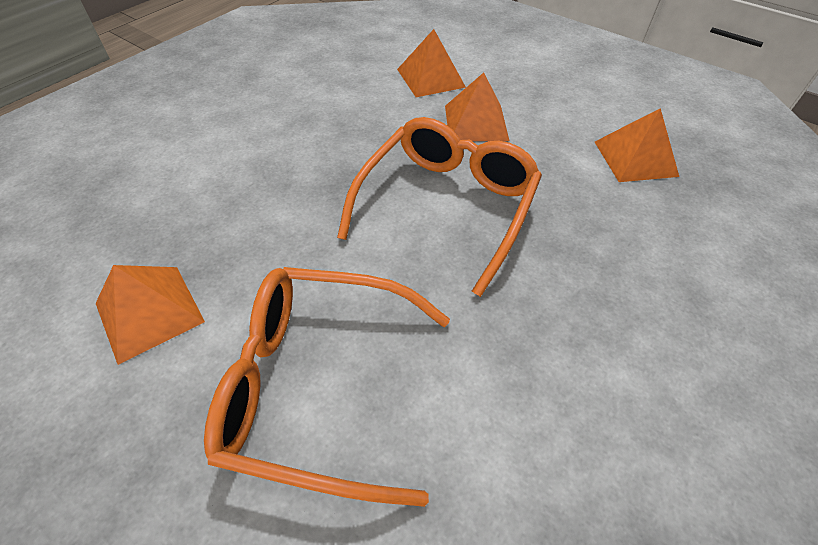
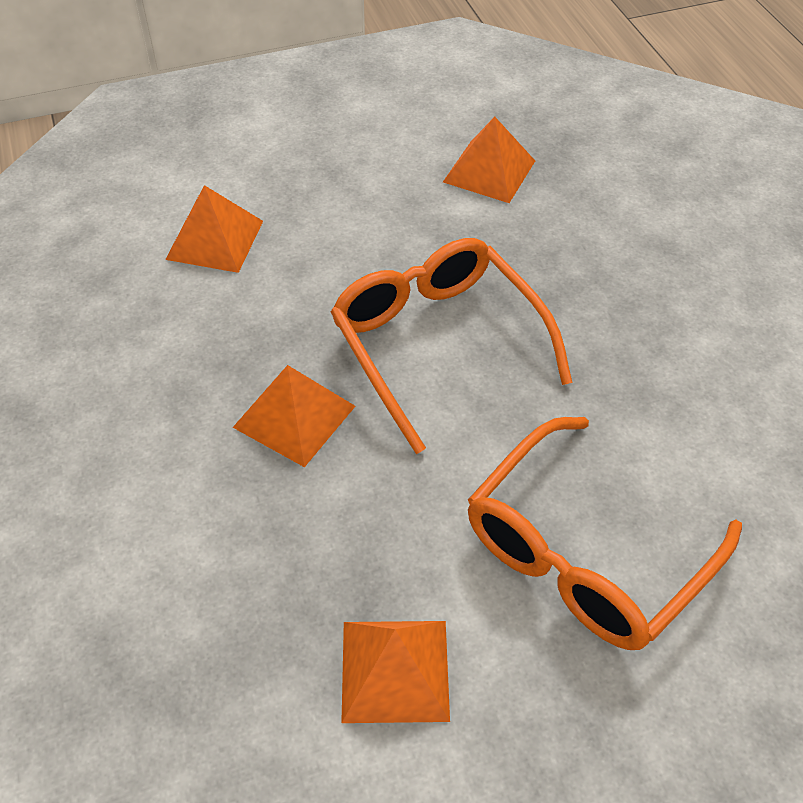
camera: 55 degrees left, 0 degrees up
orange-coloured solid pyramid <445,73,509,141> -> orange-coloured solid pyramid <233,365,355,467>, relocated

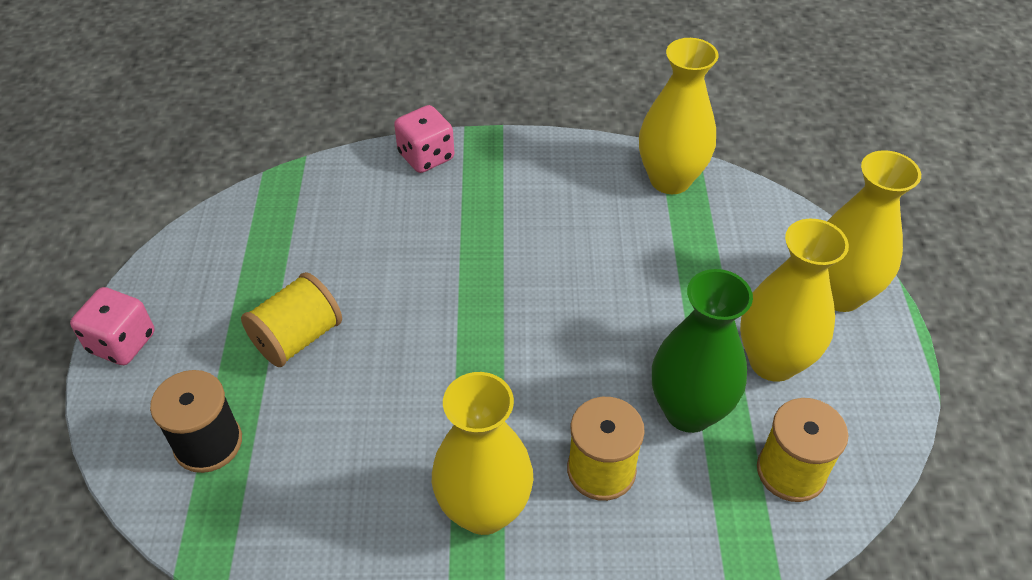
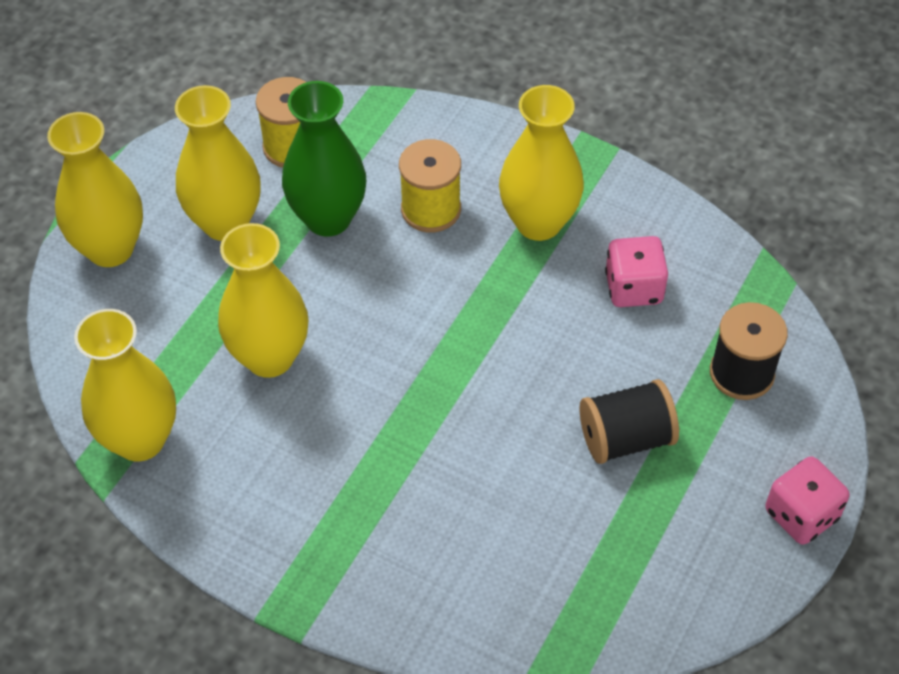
camera: 150 degrees left, 5 degrees up
none -> yellow vase <218,223,308,378>
yellow reel of thread <241,272,342,367> -> jet-black reel of thread <580,379,679,464>
pink die <394,105,454,173> -> pink die <605,236,668,307>, relocated

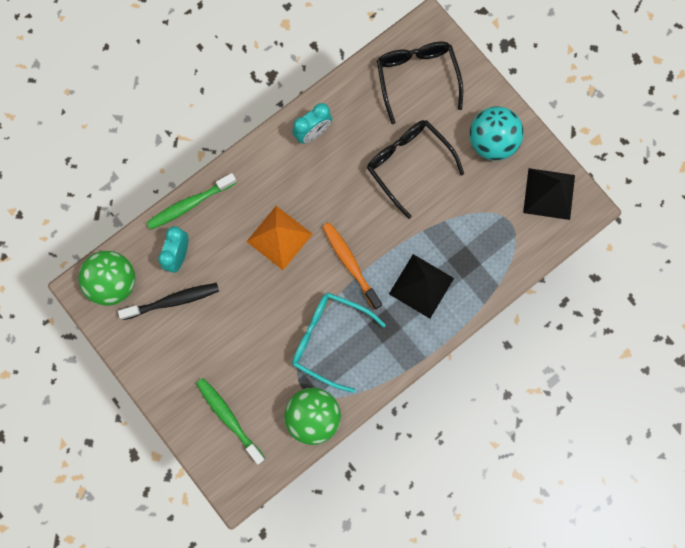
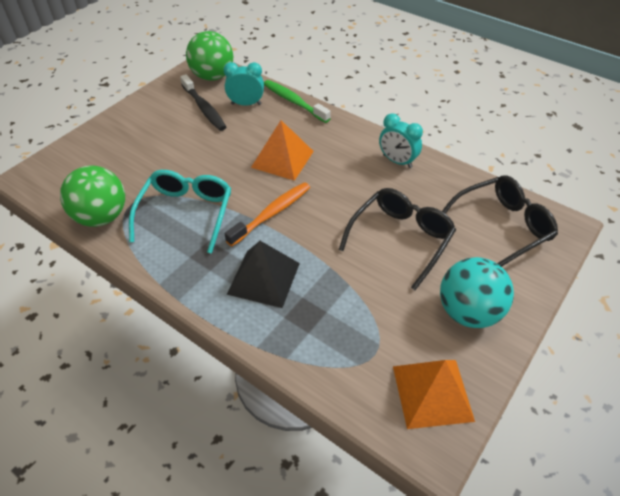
camera: 75 degrees right, 30 degrees down
jet-black solid pyramid <523,168,575,220> -> orange-coloured solid pyramid <393,360,475,429>
emerald dental brush <196,378,265,465> -> none

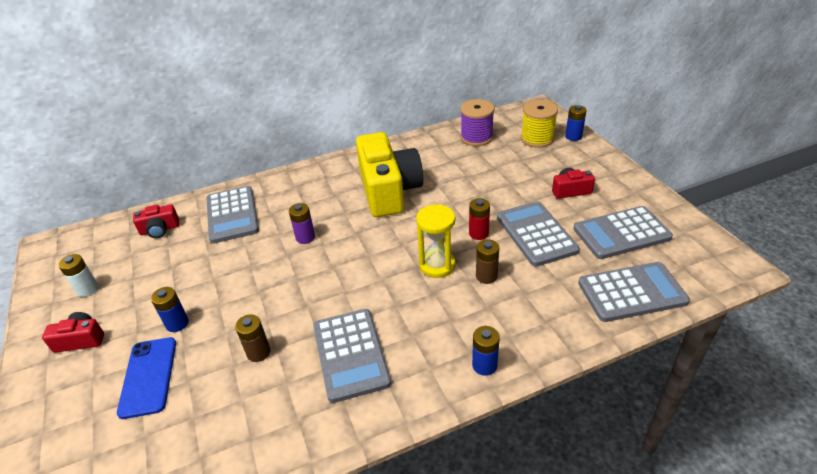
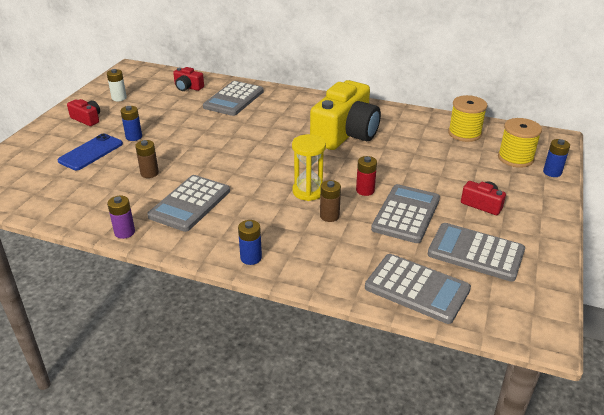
camera: 40 degrees right, 5 degrees down
purple AA battery <289,203,315,244> -> purple AA battery <107,196,135,239>, relocated
purple reel of thread <460,99,494,146> -> yellow reel of thread <448,95,487,142>

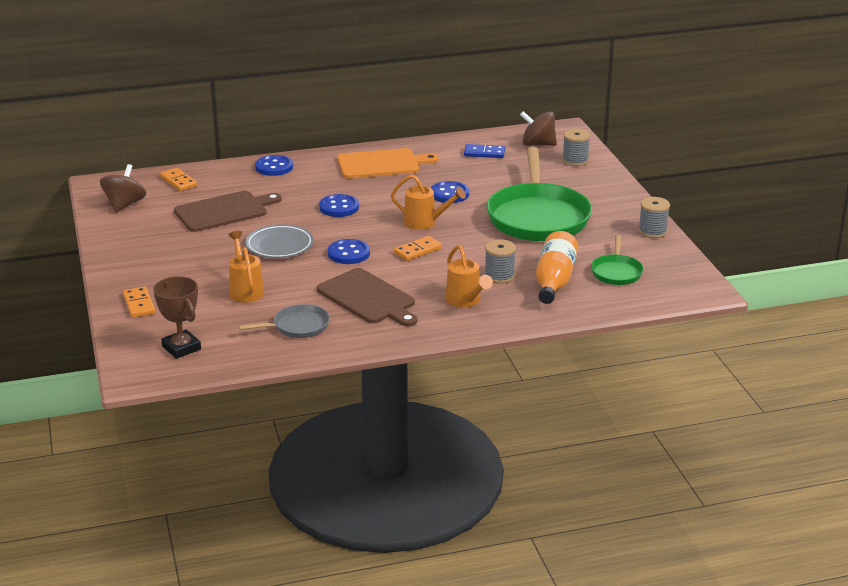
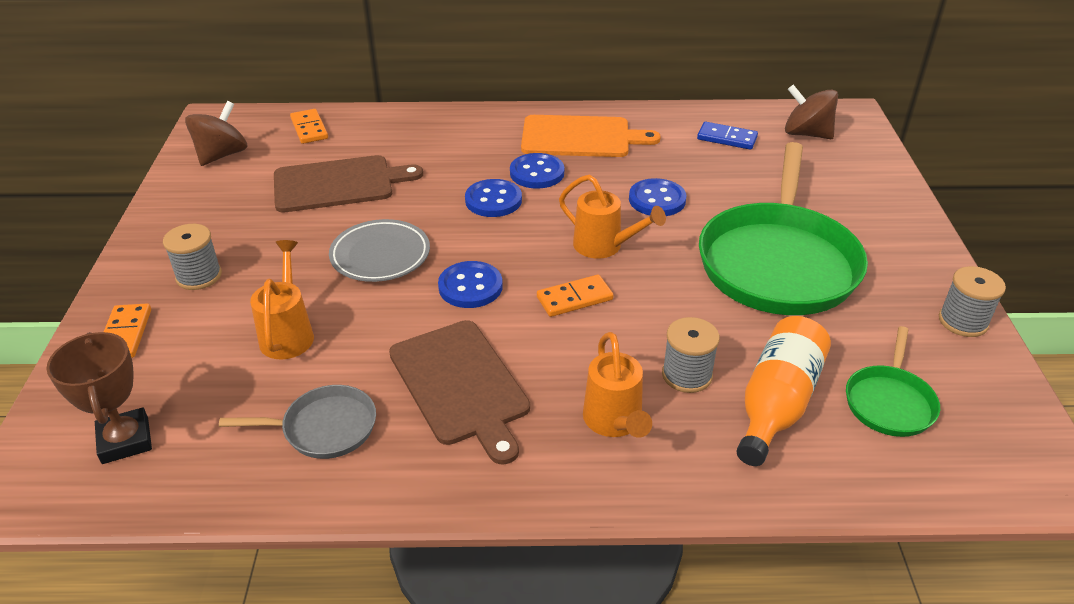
camera: 15 degrees right, 10 degrees up
ash-grey reel of thread <562,129,590,166> -> ash-grey reel of thread <163,224,222,290>, relocated
blue sewing button <255,155,293,176> -> blue sewing button <510,153,564,189>, relocated

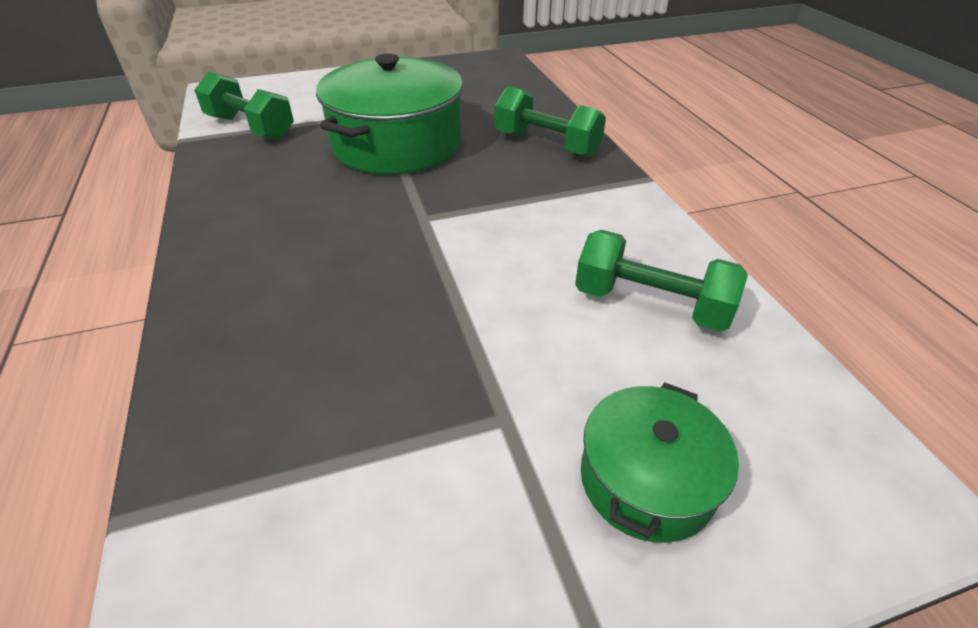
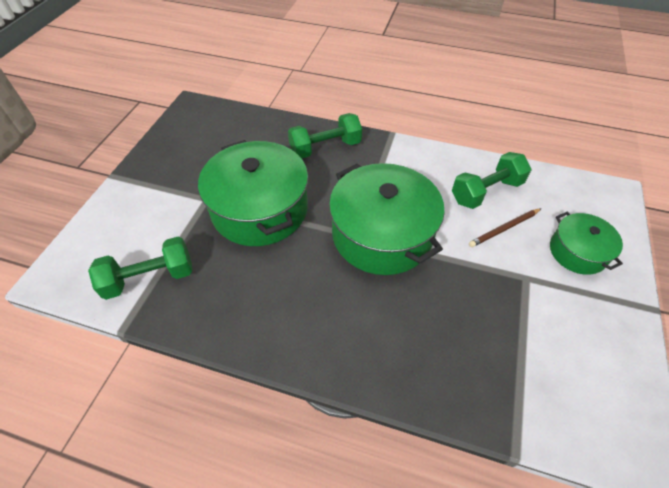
camera: 55 degrees left, 10 degrees up
none -> emerald pot <329,163,445,275>
none -> russet wooden pencil <469,208,542,247>

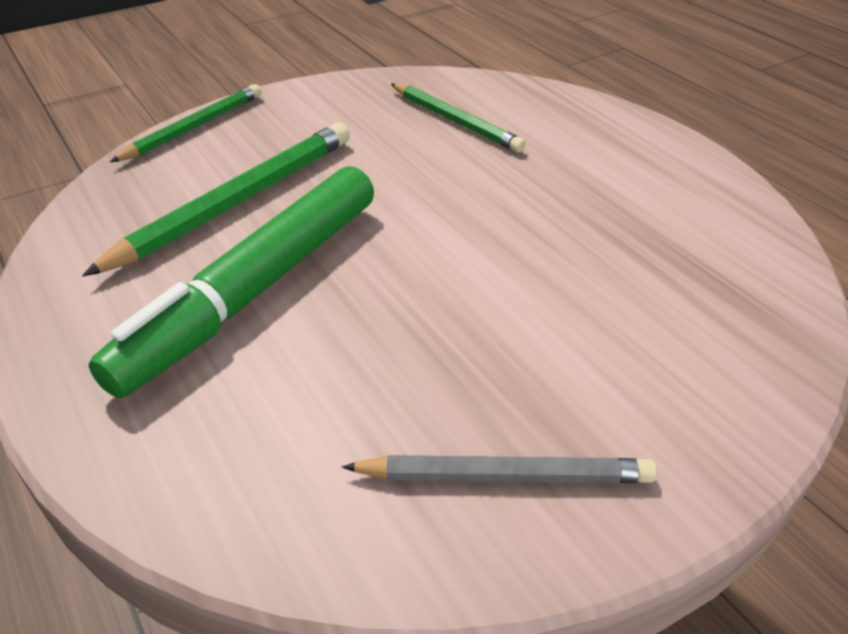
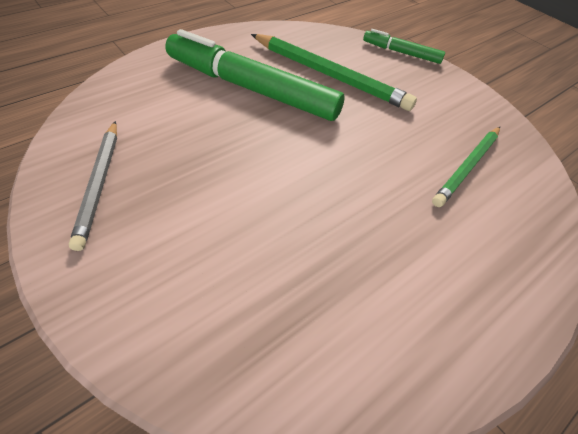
camera: 80 degrees right, 10 degrees up
emerald wooden pencil <110,84,261,162> -> emerald marker <363,29,445,64>

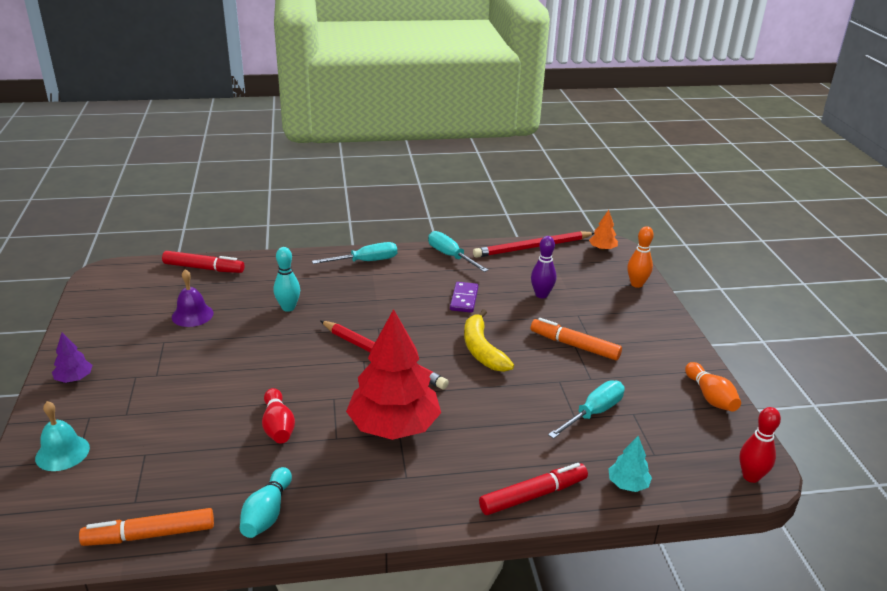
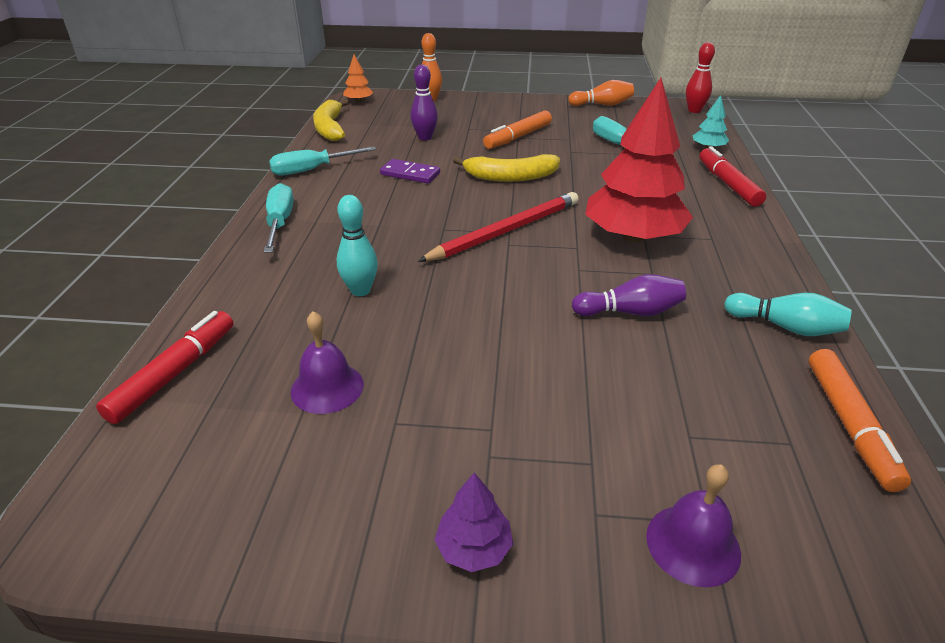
camera: 75 degrees left, 5 degrees up
red wooden pencil <473,231,594,258> -> yellow toy banana <313,99,349,141>
red bowling pin <262,388,295,444> -> purple bowling pin <572,274,686,316>
turquoise bell <35,401,90,471> -> purple bell <646,464,741,587>

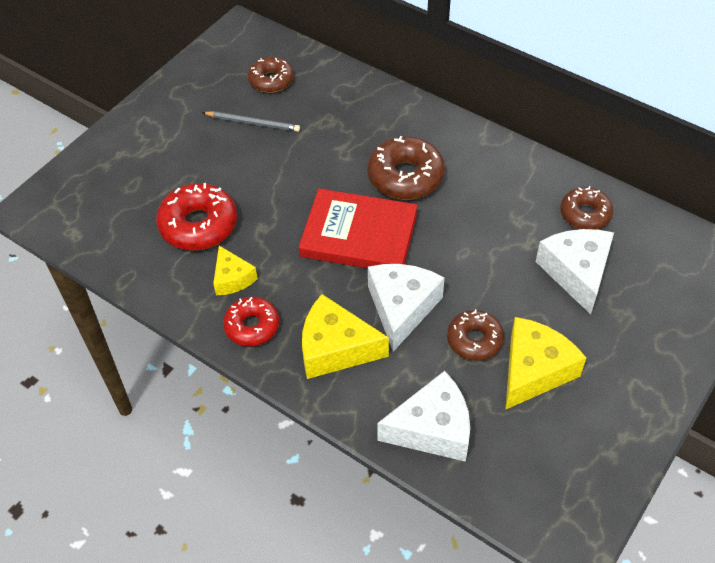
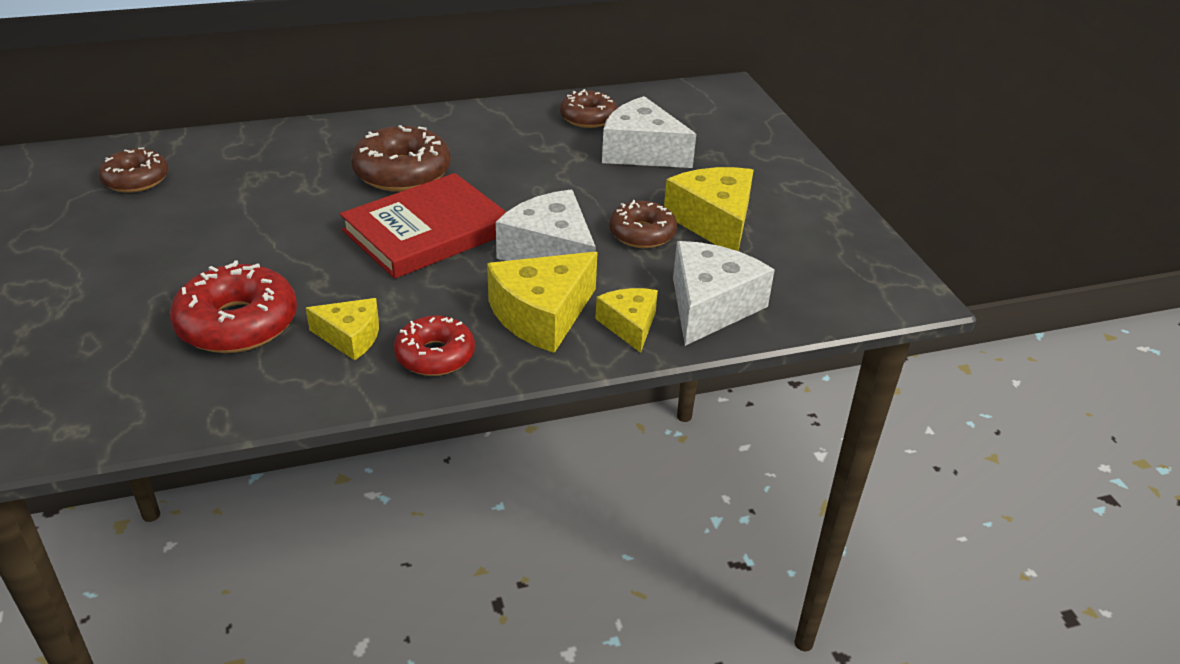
camera: 55 degrees left, 15 degrees down
none -> yellow cheese <595,288,658,353>
ash-grey wooden pencil <202,111,300,132> -> none

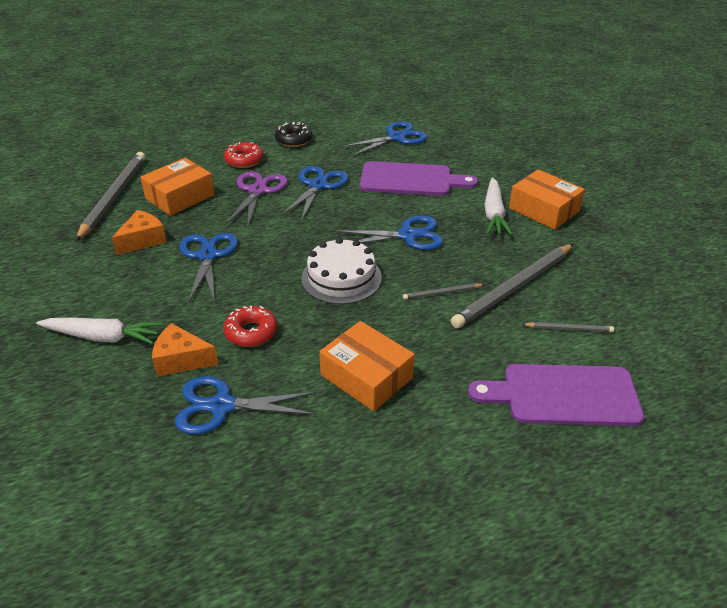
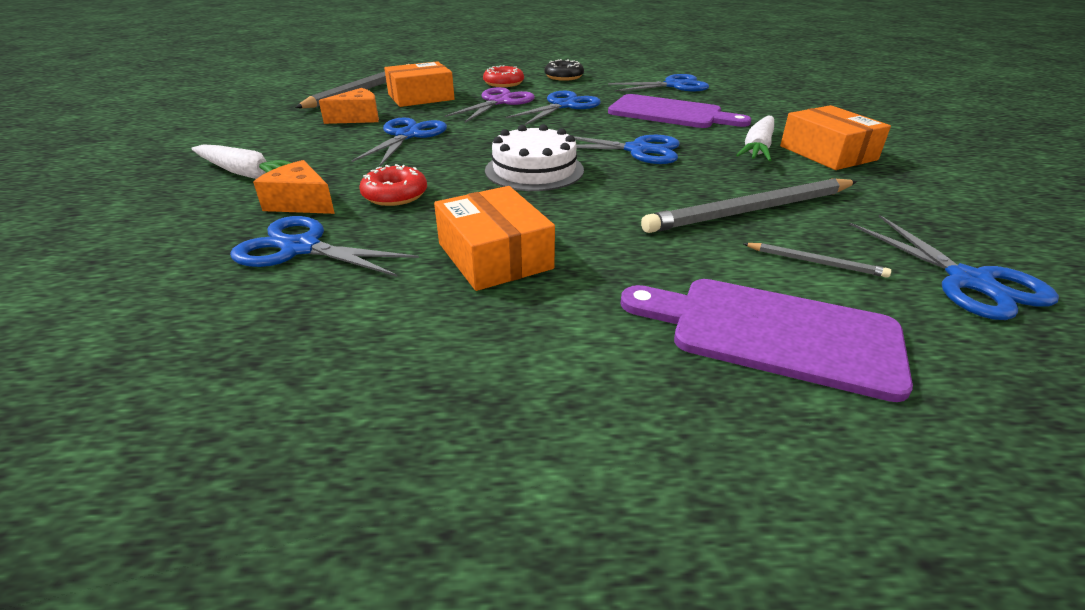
camera: 20 degrees right, 5 degrees down
none -> blue pair of scissors <850,215,1059,320>
ash-grey wooden pencil <403,283,485,300> -> none

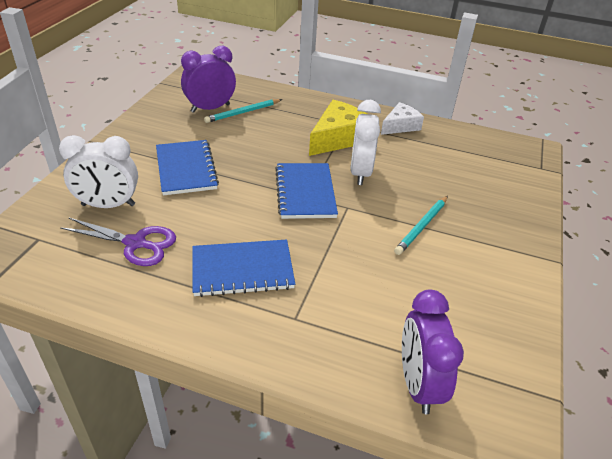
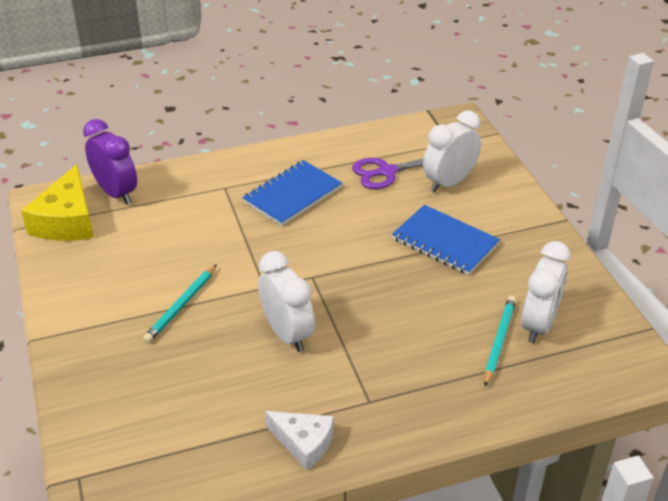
camera: 145 degrees right, 0 degrees up
yellow cheese <309,100,367,156> -> yellow cheese <21,164,94,241>, relocated
turquoise wooden pencil <394,196,448,255> -> turquoise wooden pencil <143,264,217,343>, 150 degrees counterclockwise
pure white cheese <381,102,424,135> -> pure white cheese <265,411,334,471>, 75 degrees counterclockwise
purple clock <181,46,236,113> -> pure white clock <521,241,571,343>
blue exercise book <275,163,338,219> -> none

